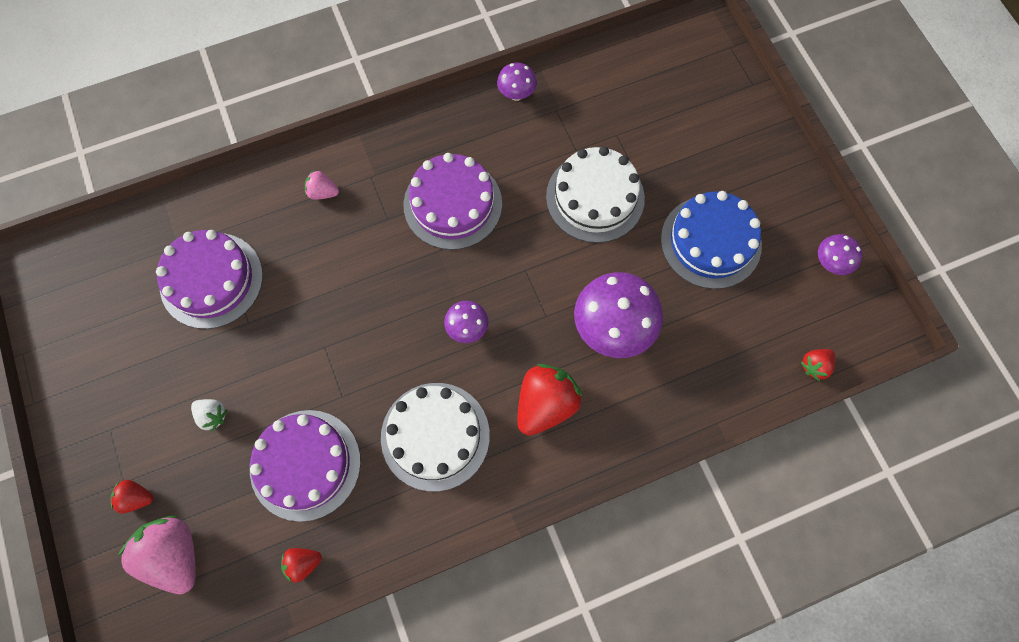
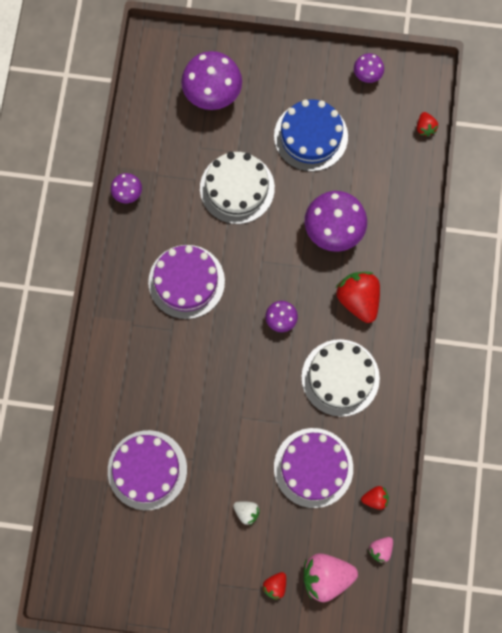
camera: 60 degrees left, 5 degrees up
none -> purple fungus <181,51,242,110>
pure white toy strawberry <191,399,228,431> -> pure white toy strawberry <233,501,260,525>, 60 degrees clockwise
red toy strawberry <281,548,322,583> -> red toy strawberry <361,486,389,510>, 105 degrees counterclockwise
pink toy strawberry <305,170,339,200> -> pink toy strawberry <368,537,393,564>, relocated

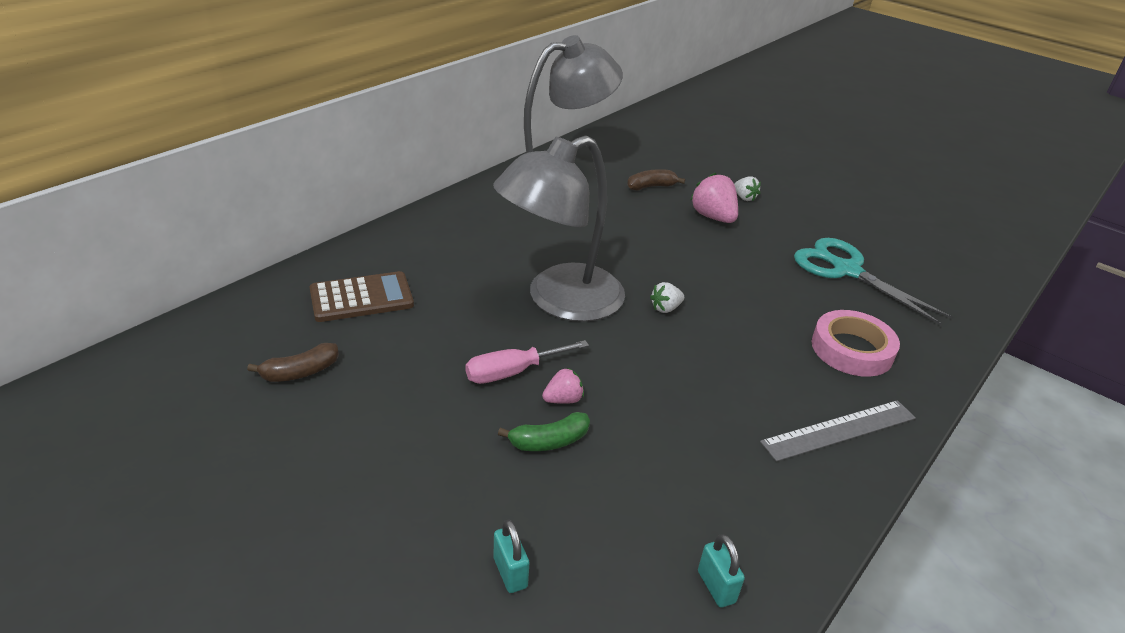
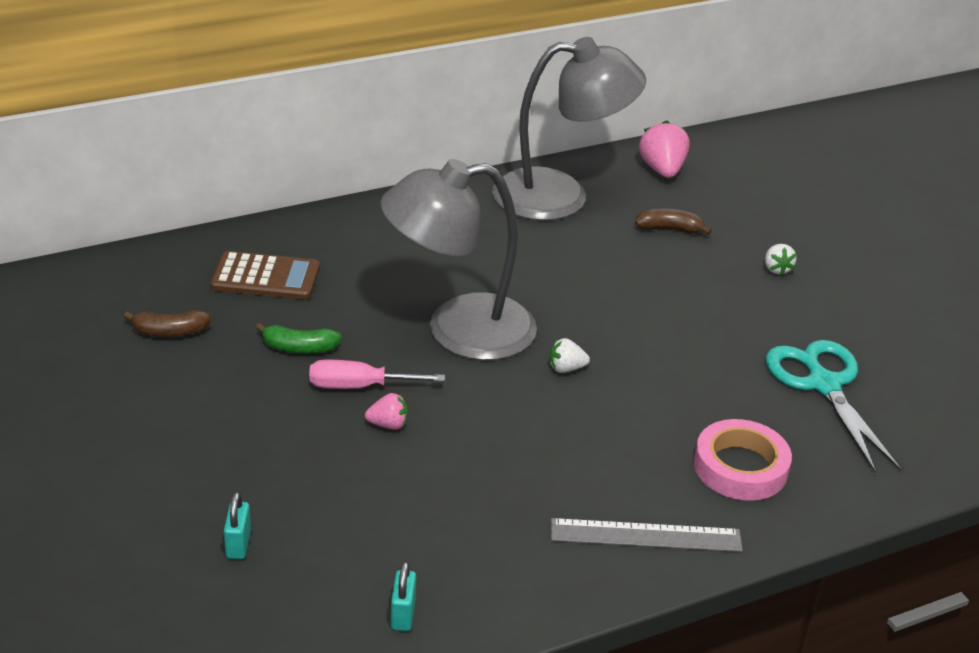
camera: 25 degrees right, 0 degrees up
emerald toy banana <498,412,590,451> -> emerald toy banana <256,323,341,353>, relocated
pink toy strawberry <690,173,738,223> -> pink toy strawberry <639,121,690,178>, relocated

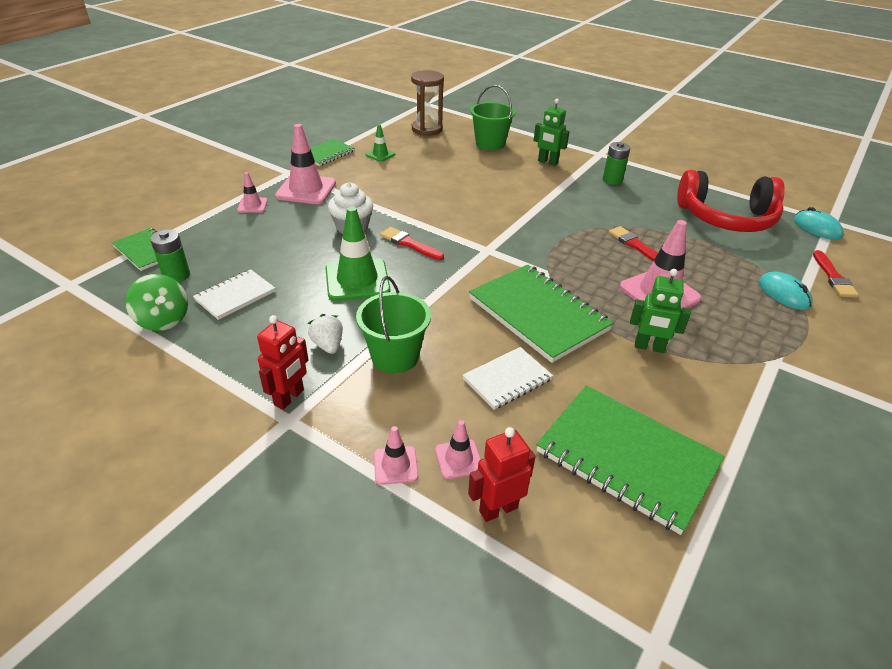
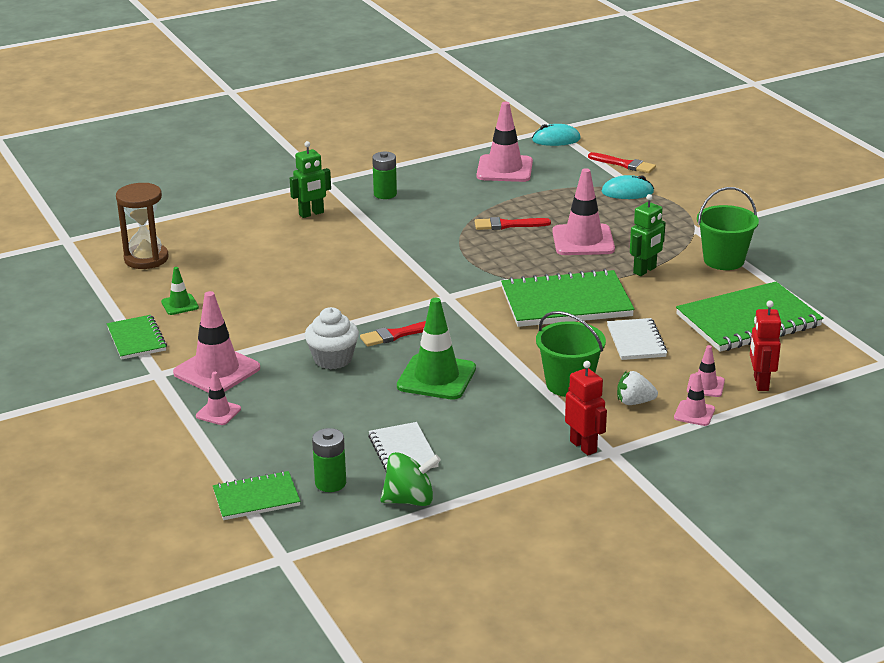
camera: 60 degrees left, 10 degrees down
red headphones <677,170,785,232> -> pink safety cone <477,102,533,182>
pure white toy strawberry <308,314,343,354> -> pure white toy strawberry <617,371,658,405>, relocated
emerald pail <470,85,516,150> -> emerald pail <697,187,759,270>, relocated

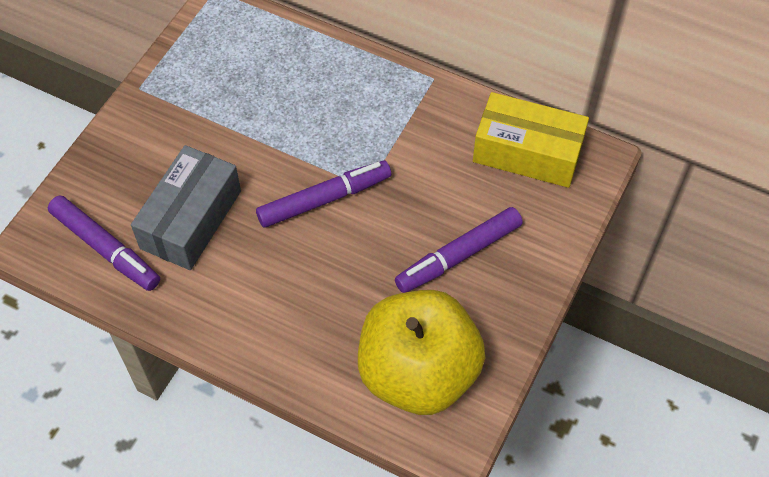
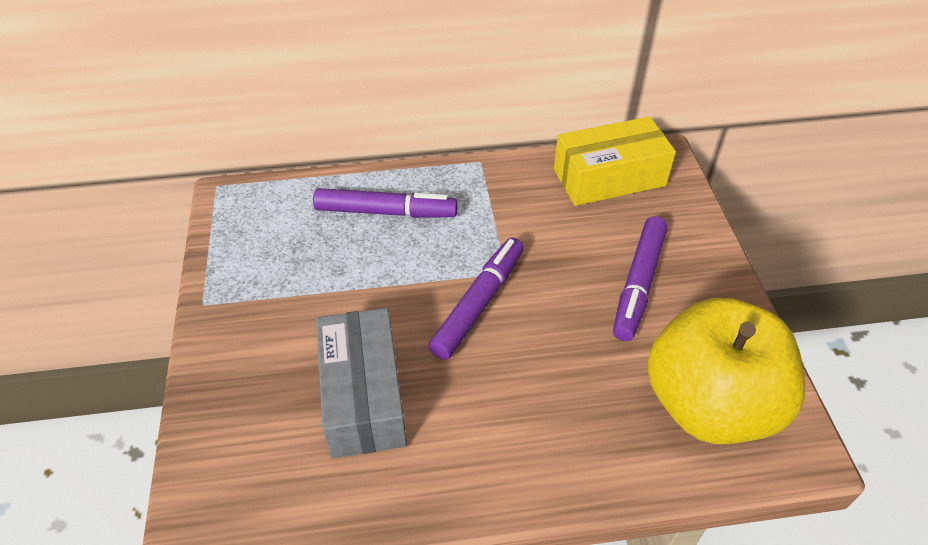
camera: 35 degrees left, 10 degrees down
purple marker <48,195,160,291> -> purple marker <313,188,458,218>, relocated

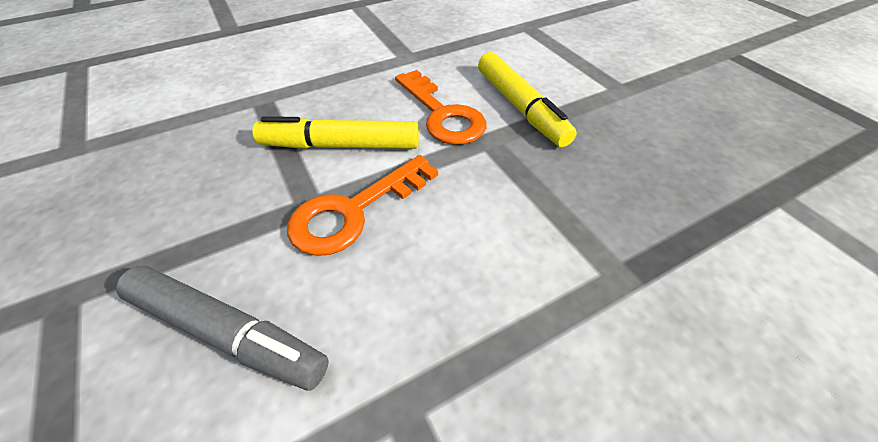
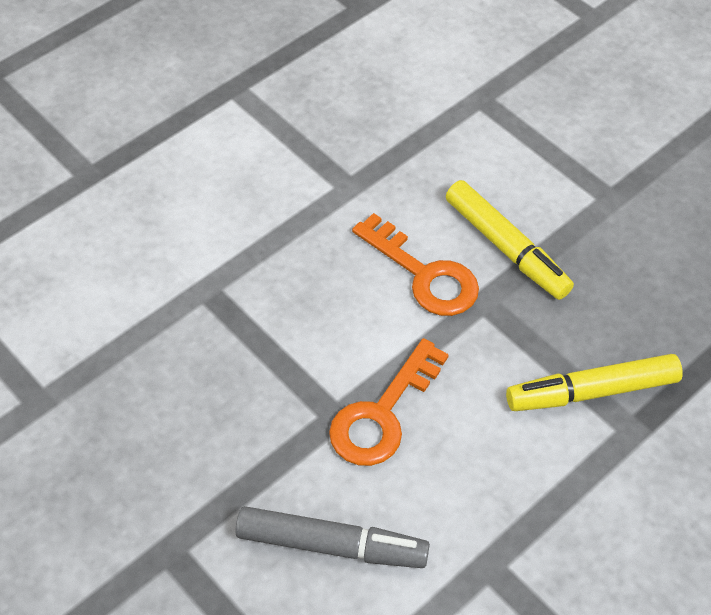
camera: 15 degrees left, 5 degrees up
yellow marker <252,116,419,149> -> yellow marker <506,354,683,411>, relocated

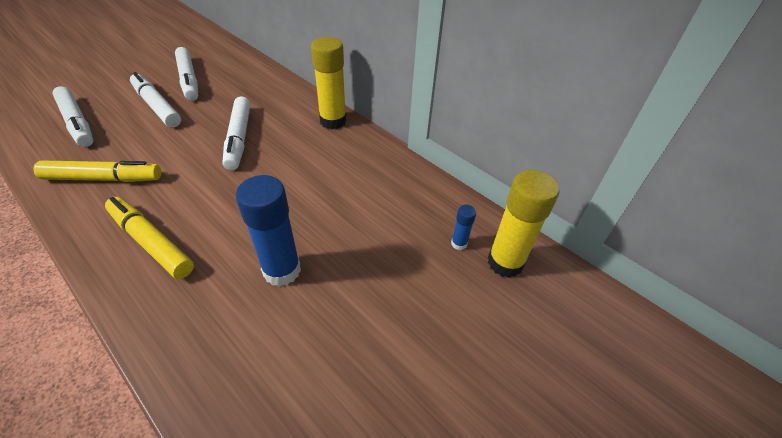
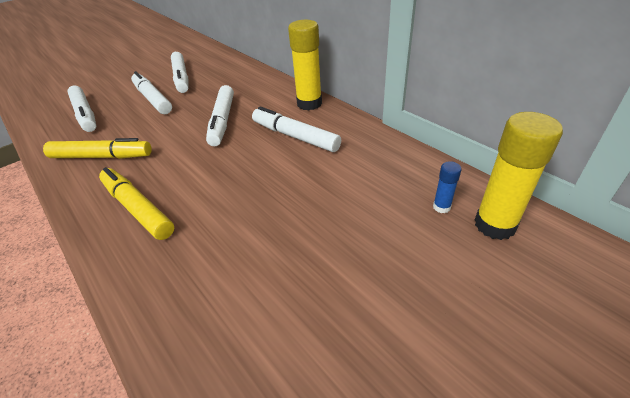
camera: 10 degrees right, 5 degrees down
none -> pure white marker <252,106,341,152>
blue glue stick <236,175,301,287> -> none

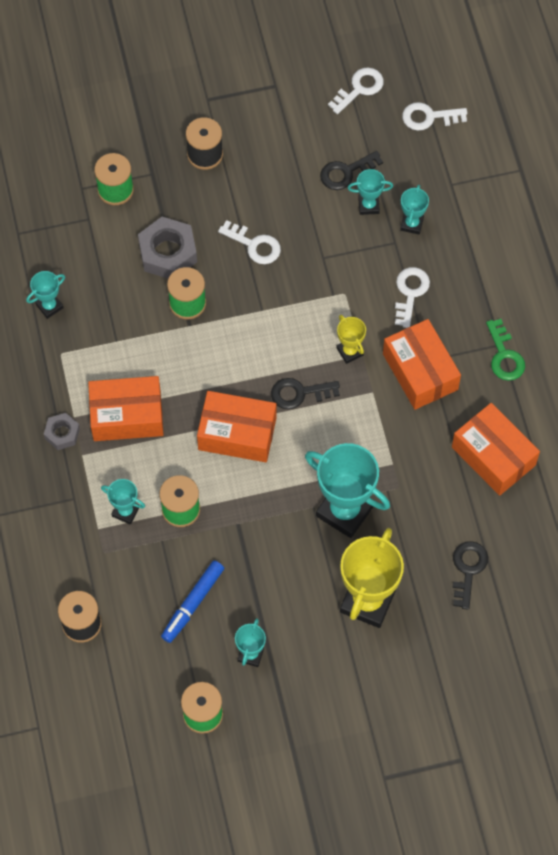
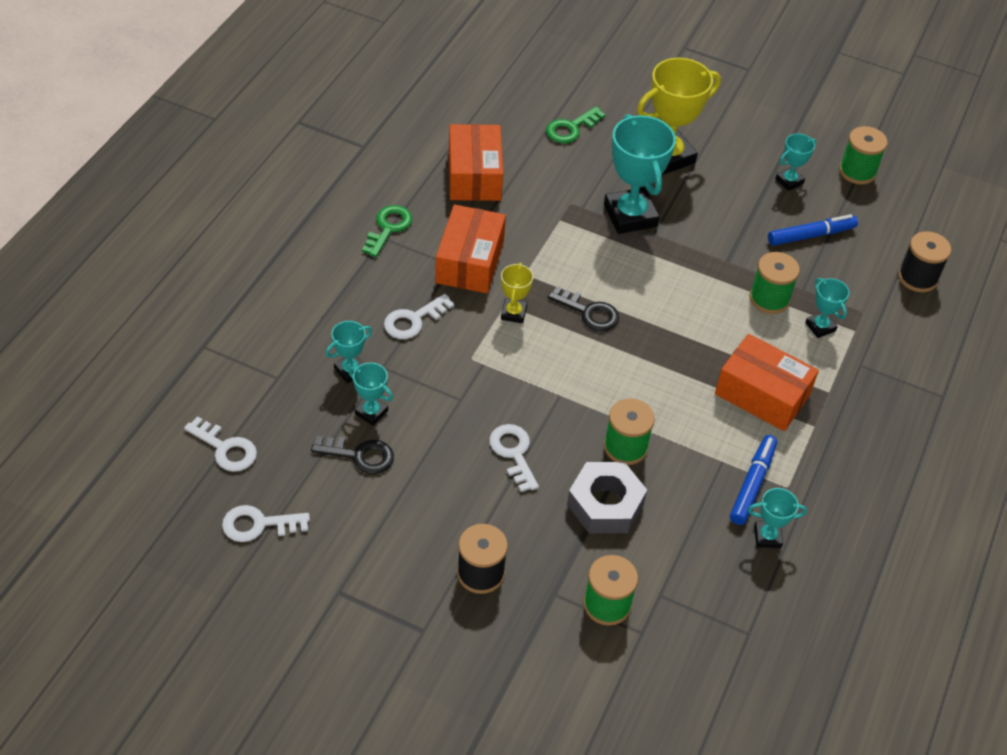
camera: 145 degrees left, 15 degrees down
jet-black latchkey <453,541,488,610> -> emerald latchkey <546,107,605,143>
none -> blue marker <730,435,777,525>
ash-grey hexagon nut <44,413,80,450> -> none
orange-coloured parcel <197,391,277,462> -> none

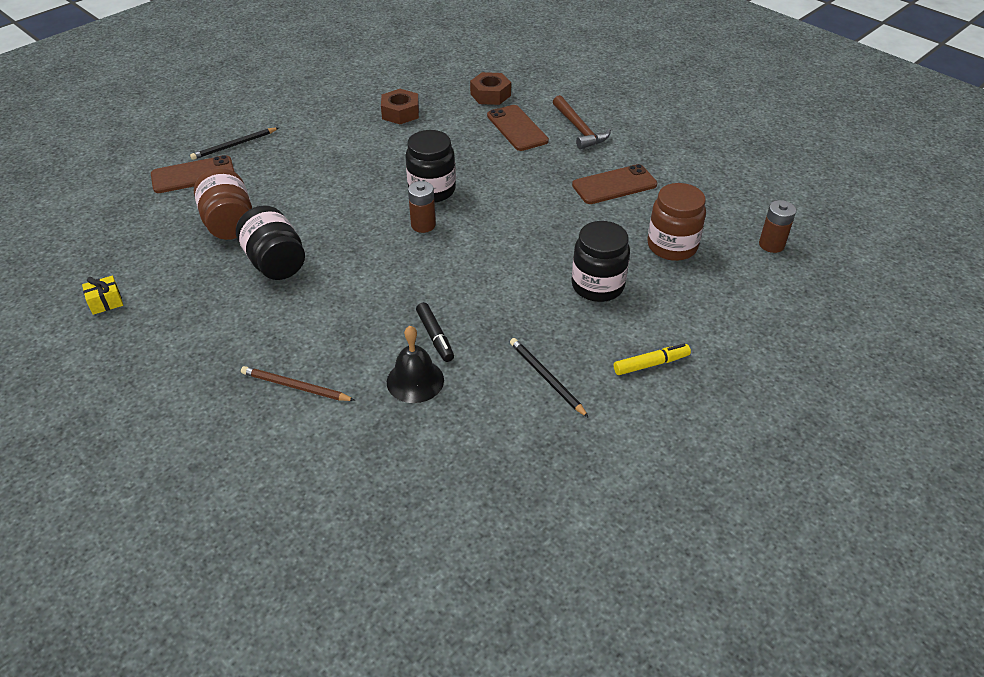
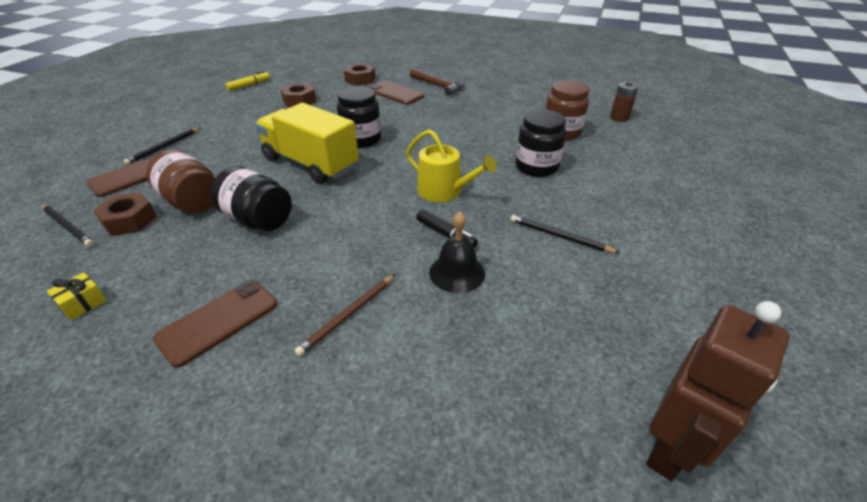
camera: 25 degrees left, 5 degrees down
none -> jet-black wooden pencil <42,205,94,247>
none -> russet hexagon nut <94,192,157,236>
russet phone <572,164,658,204> -> russet phone <153,280,277,368>, relocated
yellow marker <614,344,691,375> -> yellow marker <226,71,270,91>, relocated
none -> yellow truck <255,103,359,184>
russet wooden pencil <241,366,355,401> -> russet wooden pencil <294,274,395,356>, 45 degrees counterclockwise
none -> yellow watering can <406,129,497,202>
none -> russet robot <646,301,790,481>
russet AA battery <408,181,436,233> -> none

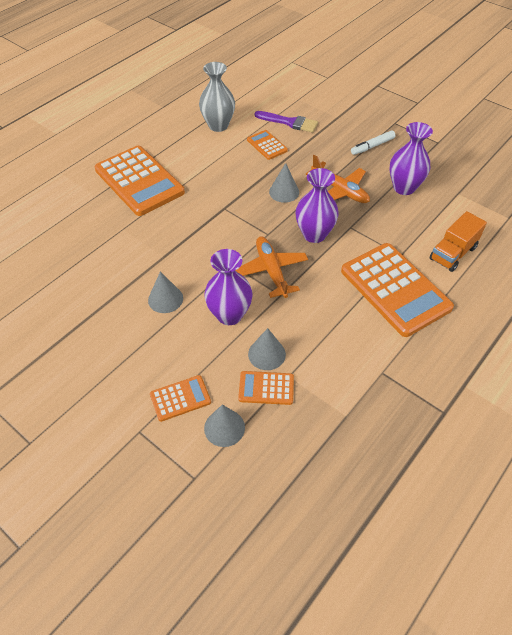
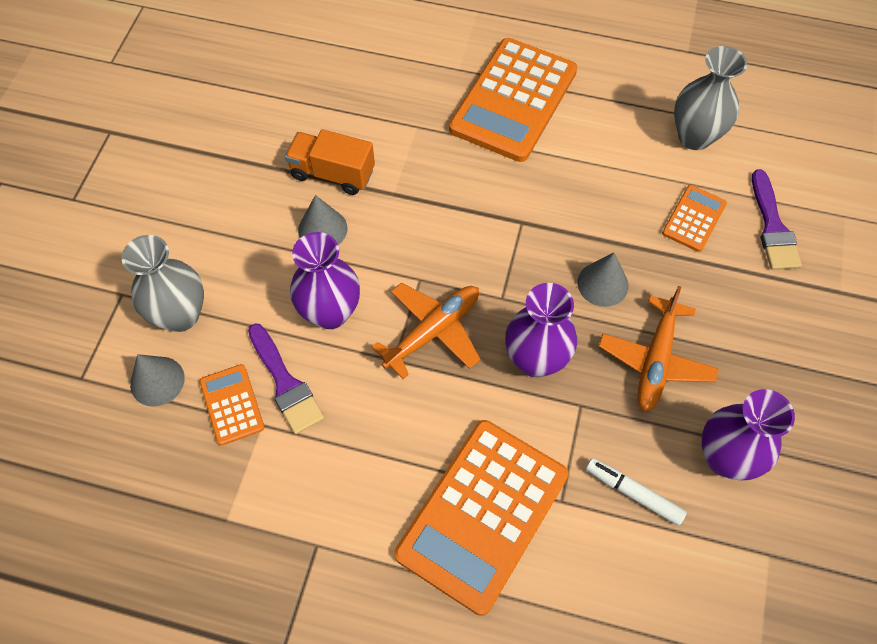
camera: 65 degrees right, 10 degrees up
orange-coloured calculator <150,375,211,422> -> ash-grey vase <122,235,204,332>
ash-grey solid cone <248,328,286,370> -> purple brush <248,323,324,434>
orange-coloured truck <430,211,487,272> -> orange-coloured truck <285,129,375,195>, relocated
pure white marker <351,131,395,155> -> pure white marker <586,458,687,526>, relocated

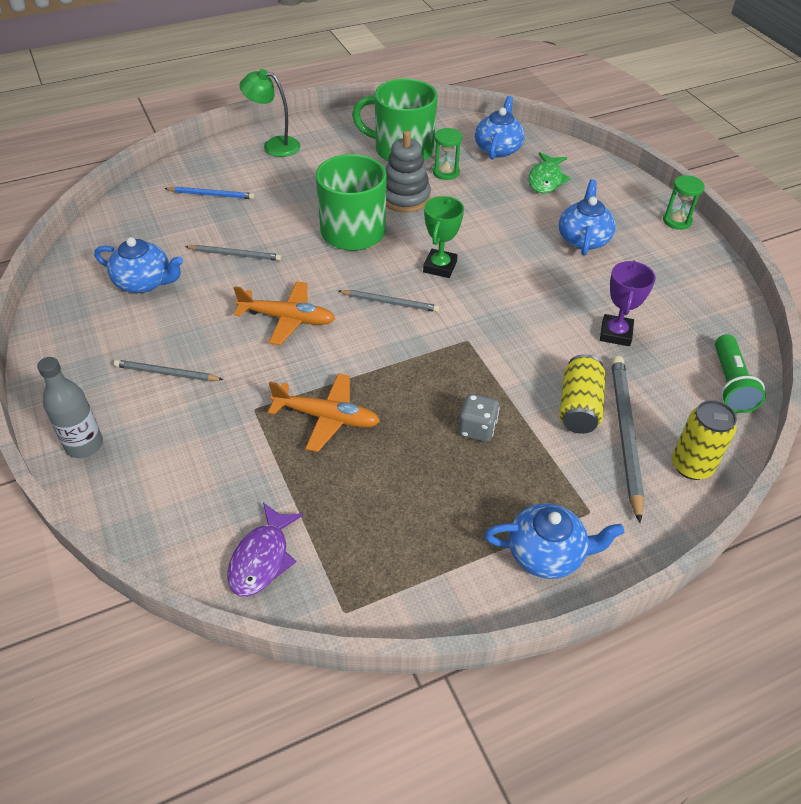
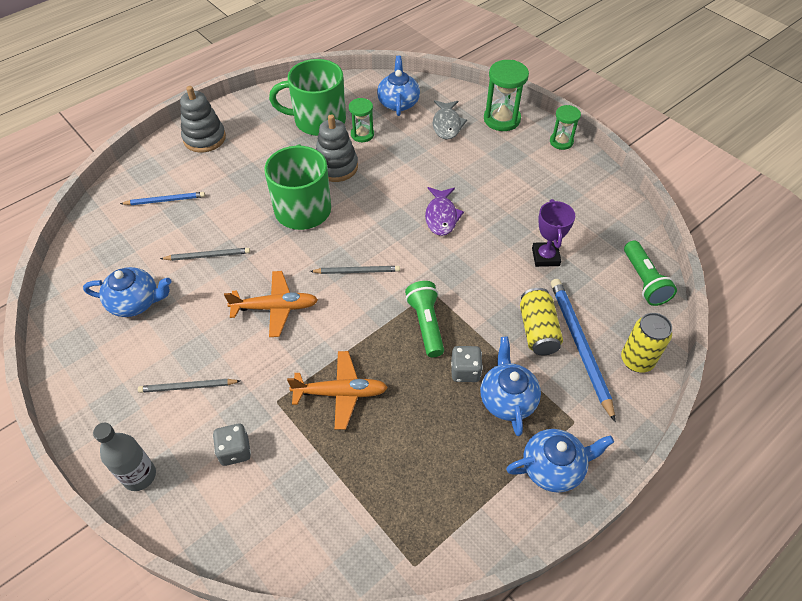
camera: 15 degrees left, 5 degrees up
emerald lamp <240,69,300,157> -> ash-grey ring stacker <180,86,226,153>
none -> ash-grey die <213,424,251,466>
none -> emerald torch <405,281,444,357>
purple fish <227,502,303,597> -> purple fish <425,187,464,236>, relocated
emerald fish <528,152,571,194> -> ash-grey fish <433,100,467,140>
blue tea pot <559,179,616,256> -> blue tea pot <480,337,541,436>, relocated
none -> emerald sandglass <484,60,529,131>
ash-grey wooden pencil <611,356,644,523> -> blue wooden pencil <551,279,616,422>
emerald trophy <423,196,464,278> -> none

